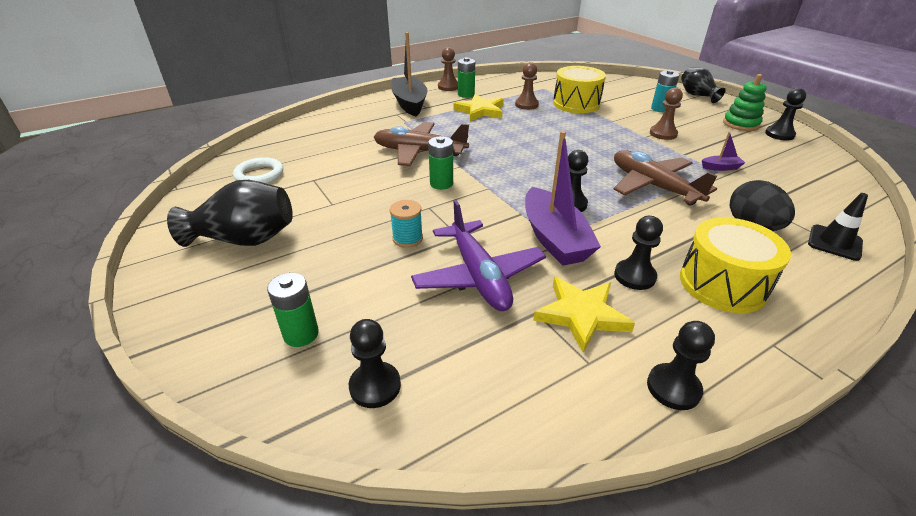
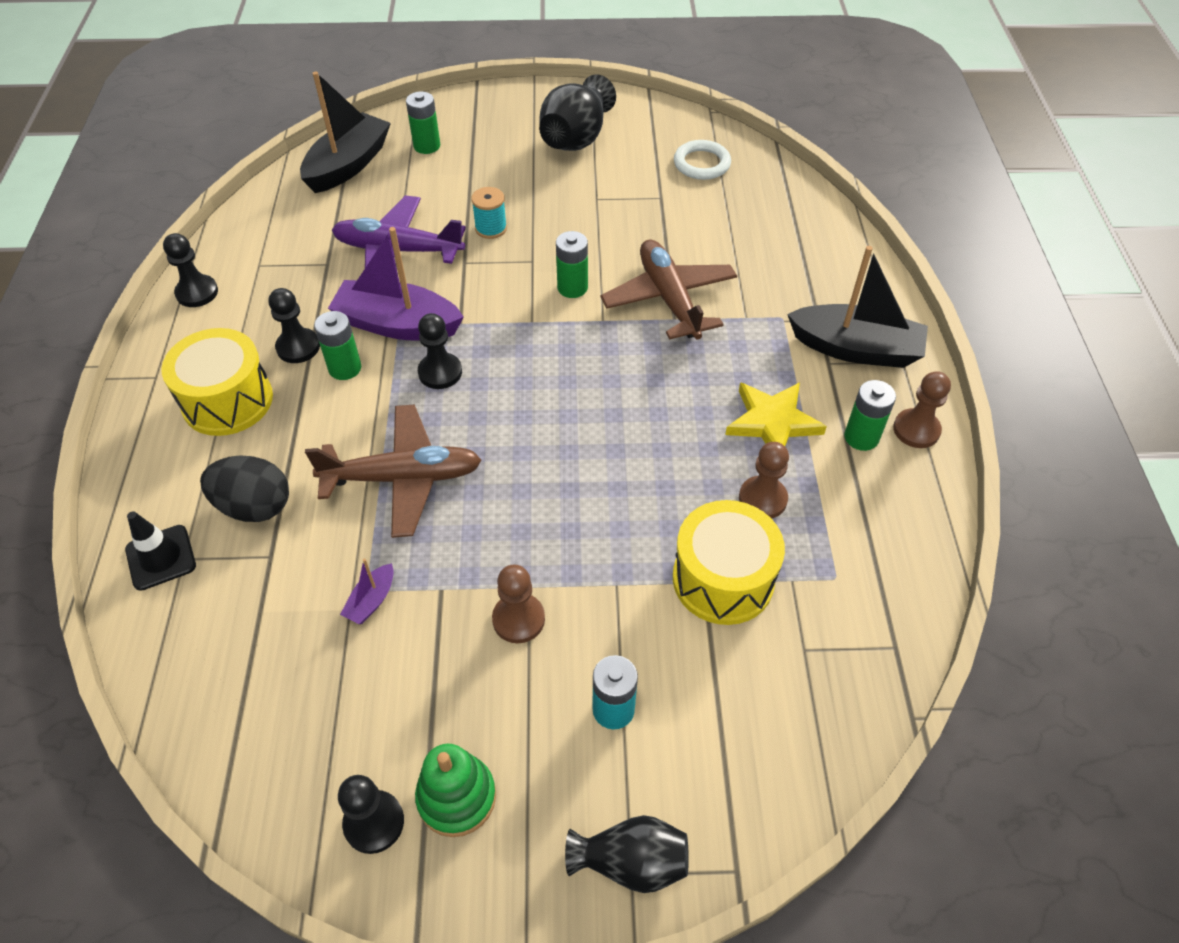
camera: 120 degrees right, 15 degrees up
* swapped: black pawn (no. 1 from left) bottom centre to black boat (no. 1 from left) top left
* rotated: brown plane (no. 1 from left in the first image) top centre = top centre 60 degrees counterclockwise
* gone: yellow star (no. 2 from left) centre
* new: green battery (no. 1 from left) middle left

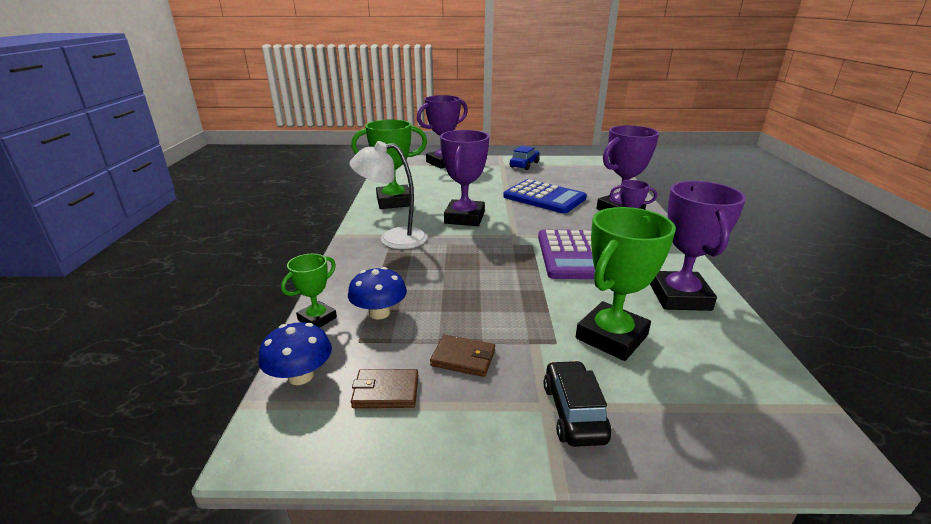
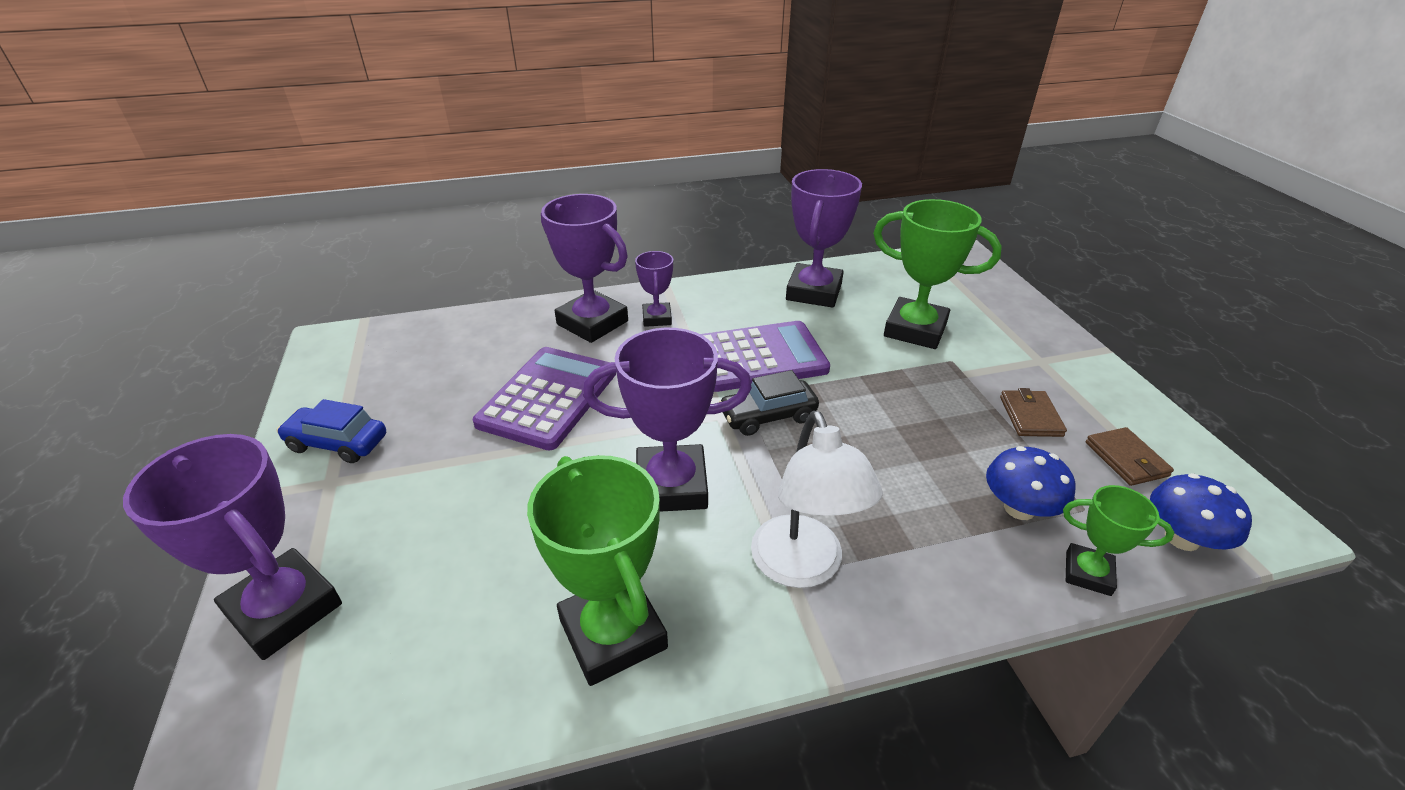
camera: 105 degrees left, 10 degrees up
* repainted: blue calculator centre to purple calculator (no. 1 from left) centre
* shifted: black car bottom centre to centre
* rotated: purple trophy (no. 5 from left) middle right = top centre 60 degrees counterclockwise

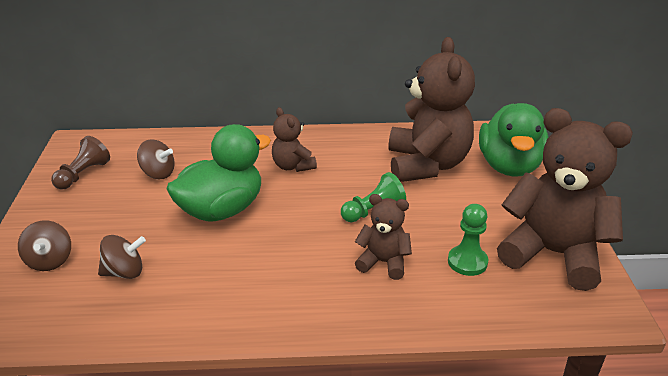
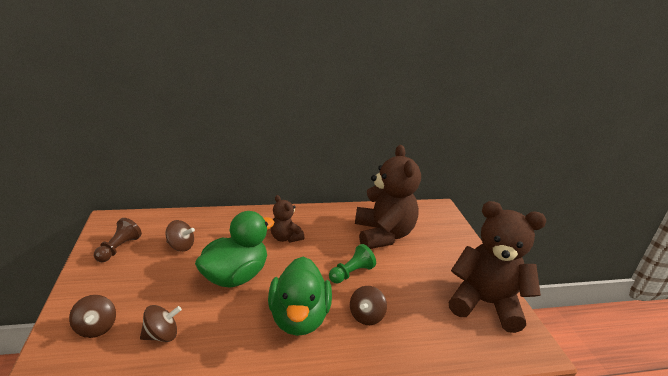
camera: 10 degrees left, 5 degrees down
* swapped: brown teddy bear (no. 2 from left) centre to brown spinning top (no. 4 from left) bottom centre
* gone: green pawn (no. 2 from left) middle right
* shifted: green duck (no. 2 from left) middle right to bottom centre

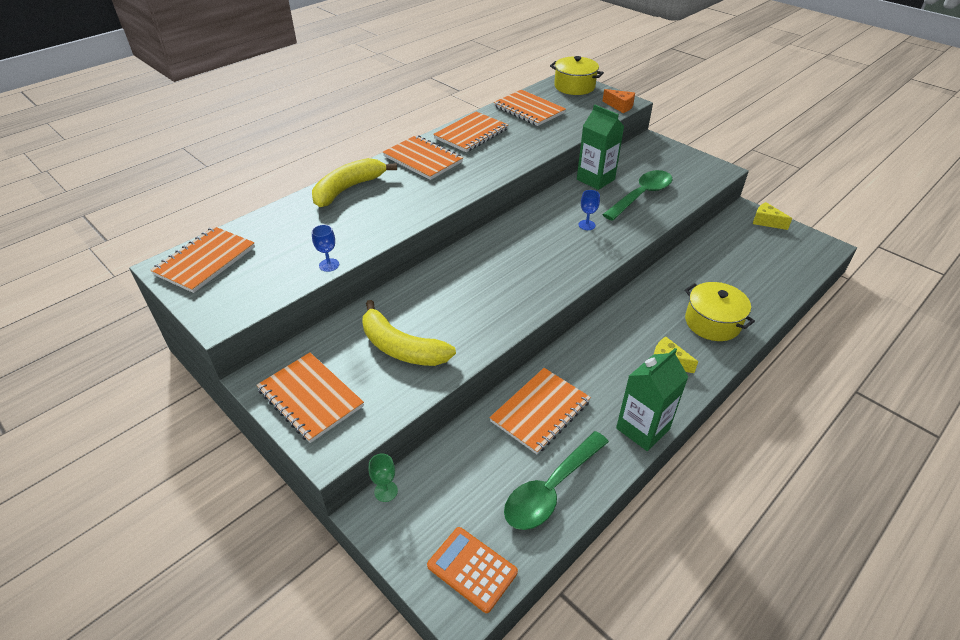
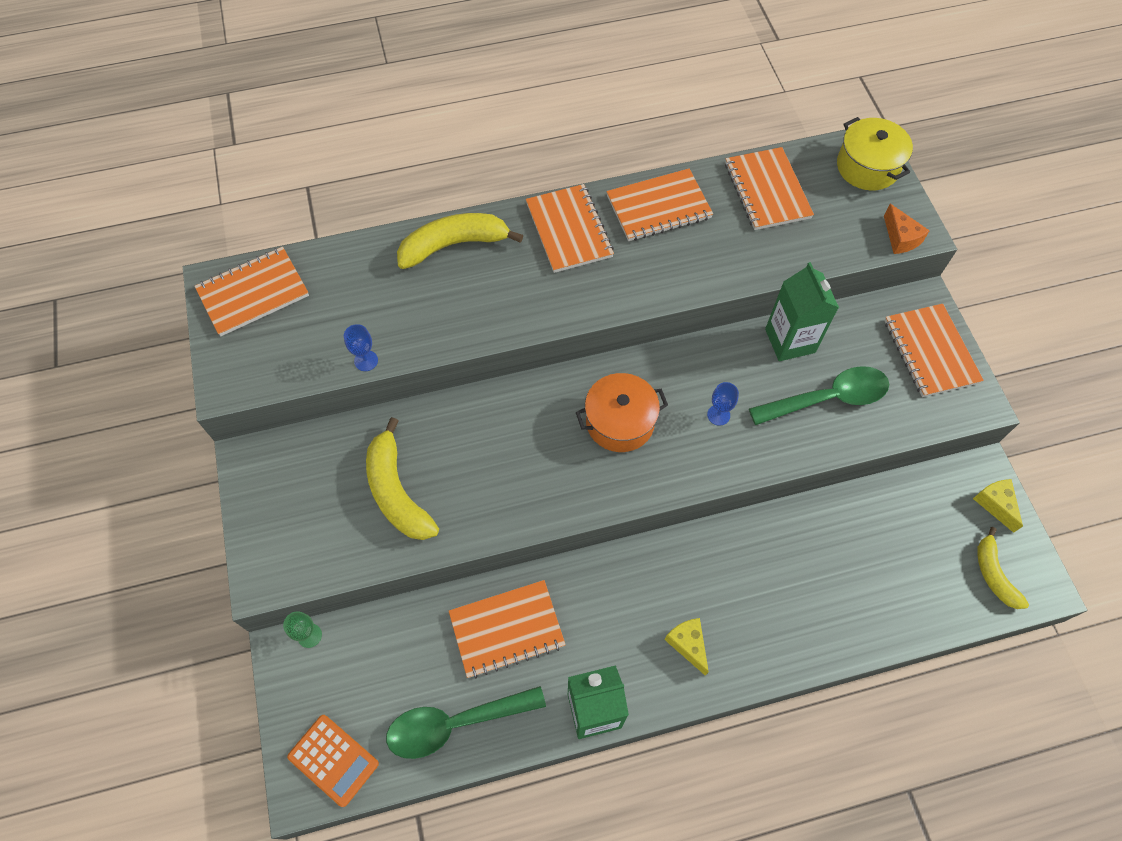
camera: 30 degrees right, 20 degrees up
* shifted: orange notebook (no. 2 from left in the first image) middle left to orange notebook (no. 6 from left) middle right
* rotated: orange calculator bottom centre = bottom left 150 degrees clockwise
* gone: yellow pot (no. 2 from left) middle right
* new: orange pot centre
* new: yellow banana (no. 3 from left) bottom right

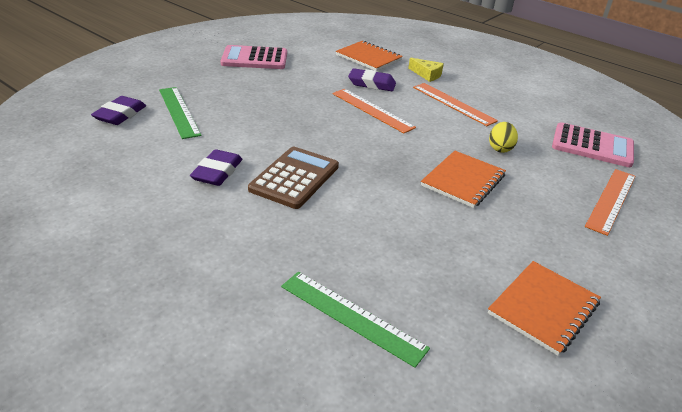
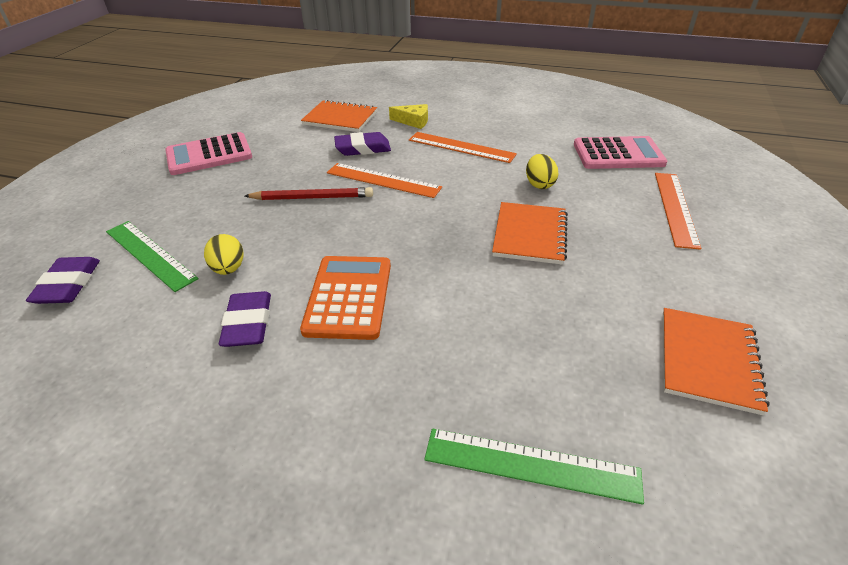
camera: 20 degrees left, 5 degrees up
* repainted: brown calculator centre to orange calculator centre
* new: yellow egg (no. 1 from left) middle left
* new: red pencil centre

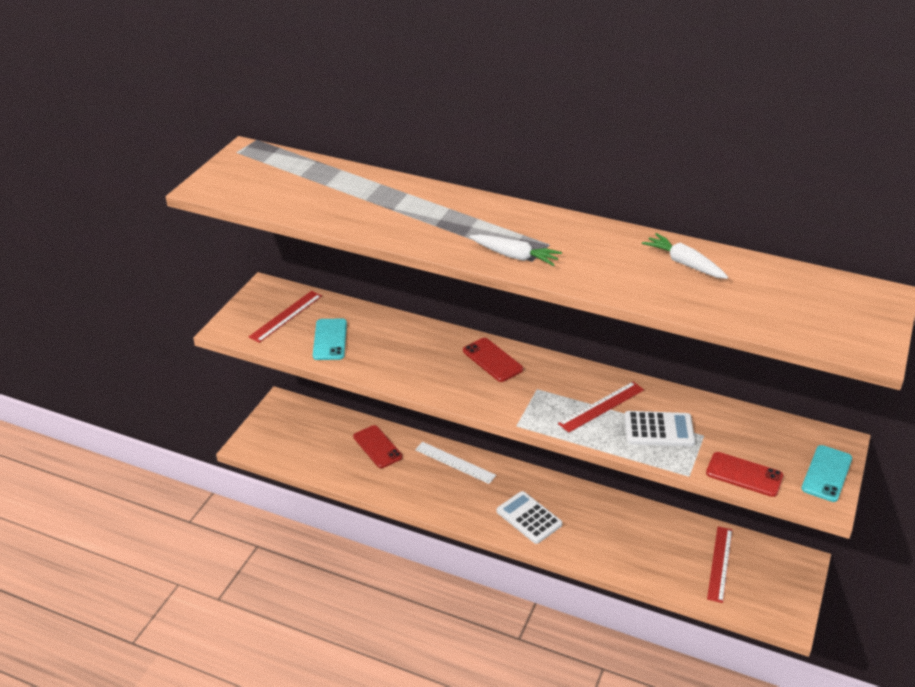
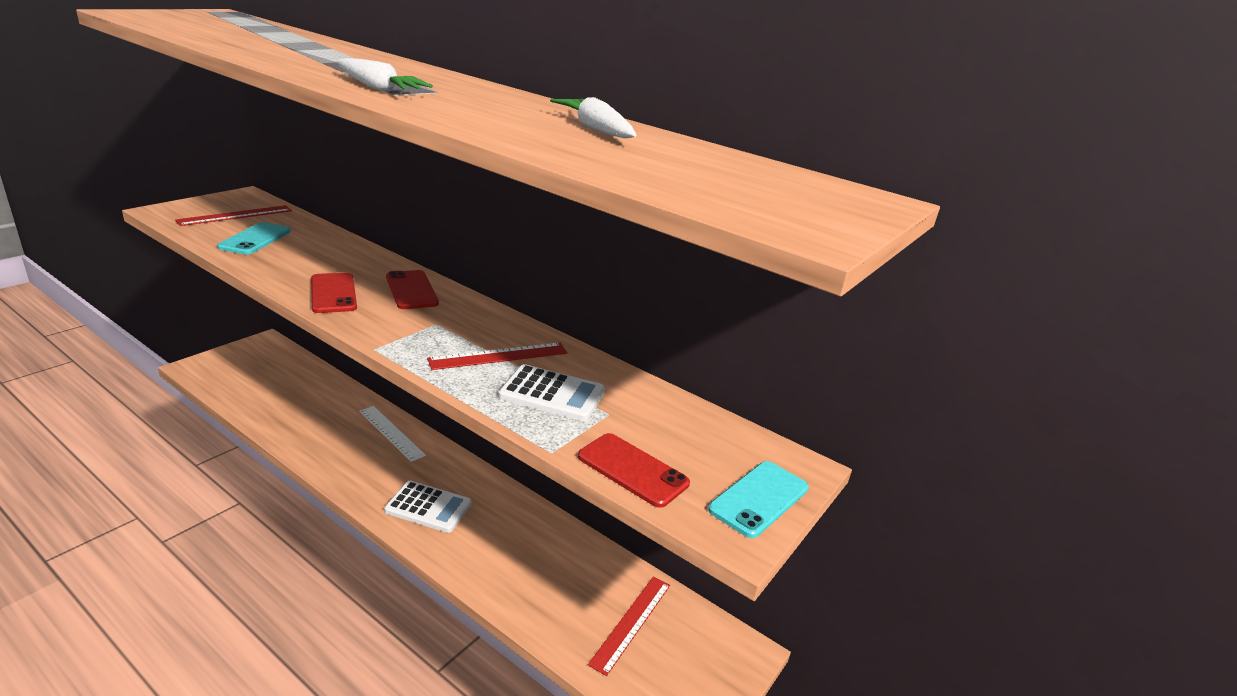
camera: 10 degrees right, 10 degrees down
* shifted: red phone (no. 1 from left) centre to middle left
* rotated: white calculator (no. 1 from left) bottom centre = bottom centre 135 degrees clockwise

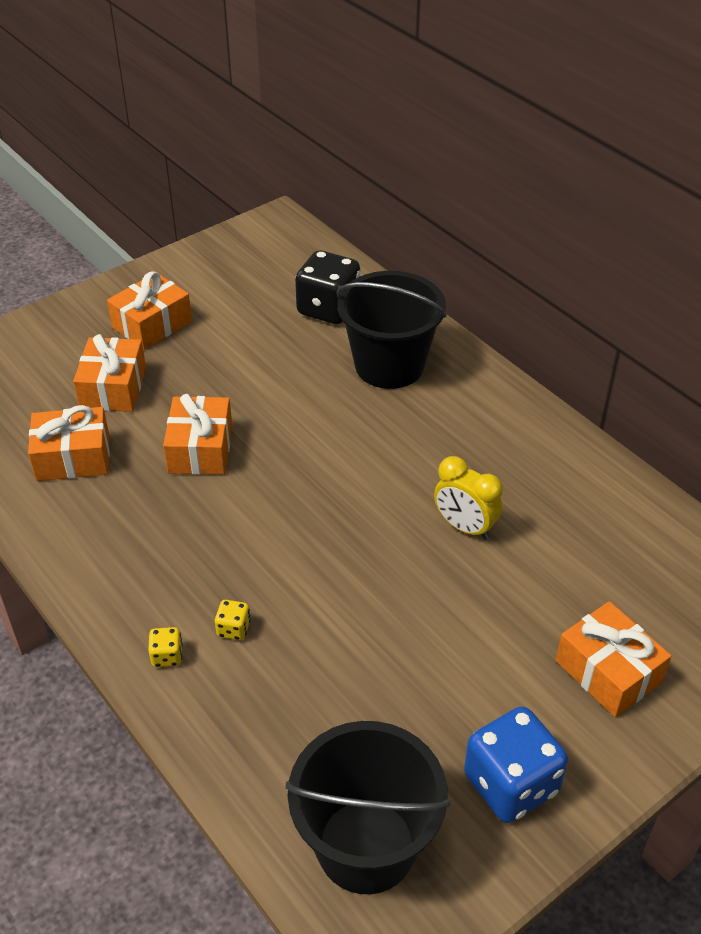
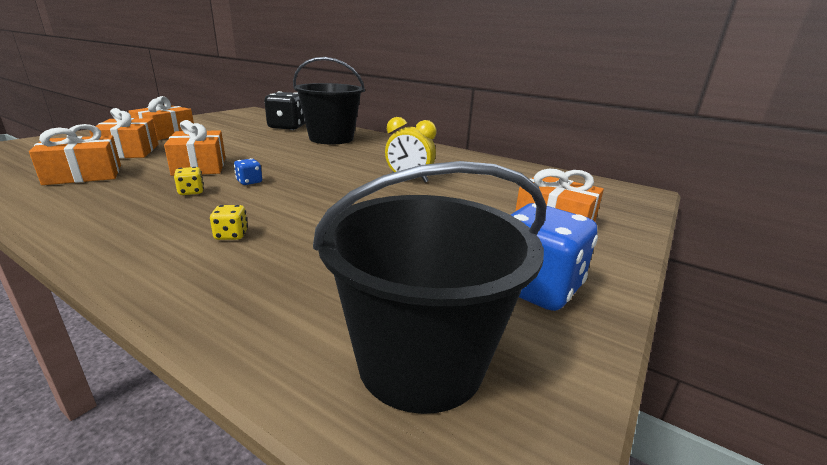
camera: 20 degrees left, 20 degrees down
* shifted: yellow dice (no. 1 from left) bottom left to middle left
* new: blue dice (no. 1 from left) middle left

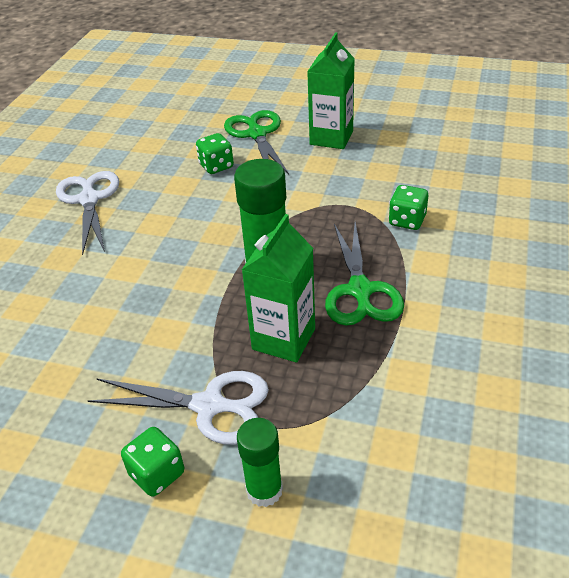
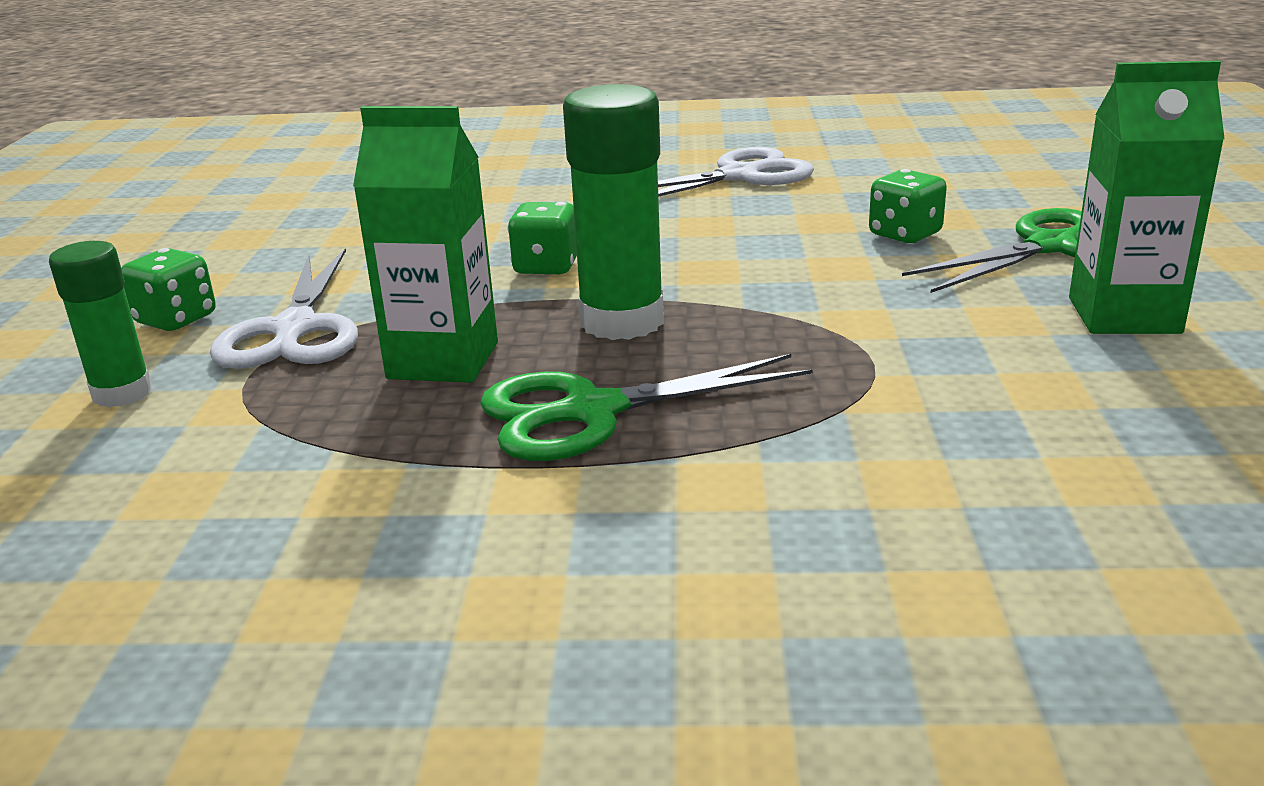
camera: 75 degrees right, 15 degrees down
* shifted: green dice (no. 3 from left in the first image) middle right to green dice (no. 2 from left) top centre

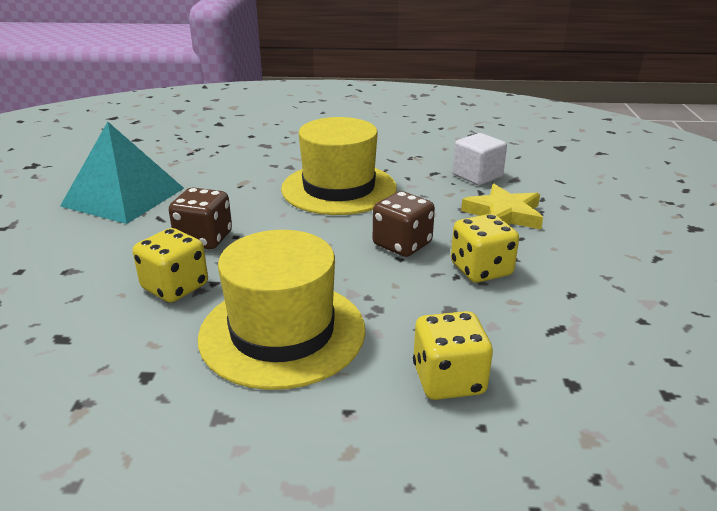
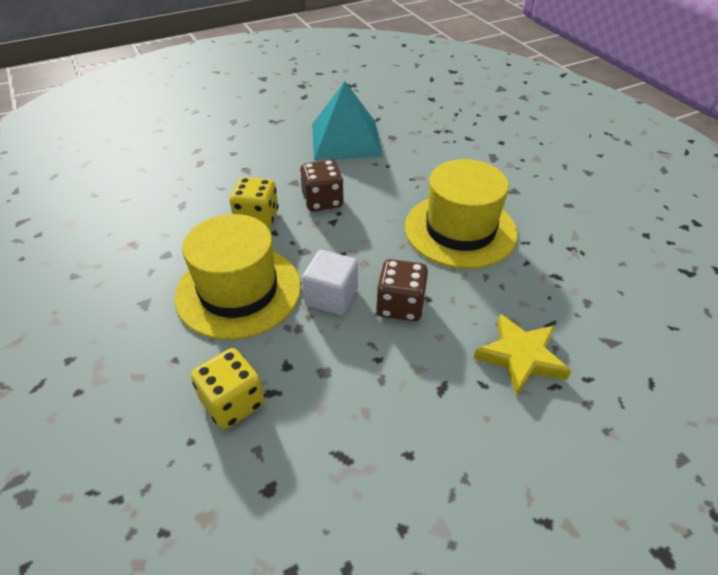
camera: 60 degrees right, 15 degrees up
* gone: yellow dice (no. 3 from left) middle right
* shifted: white cube top right to centre

